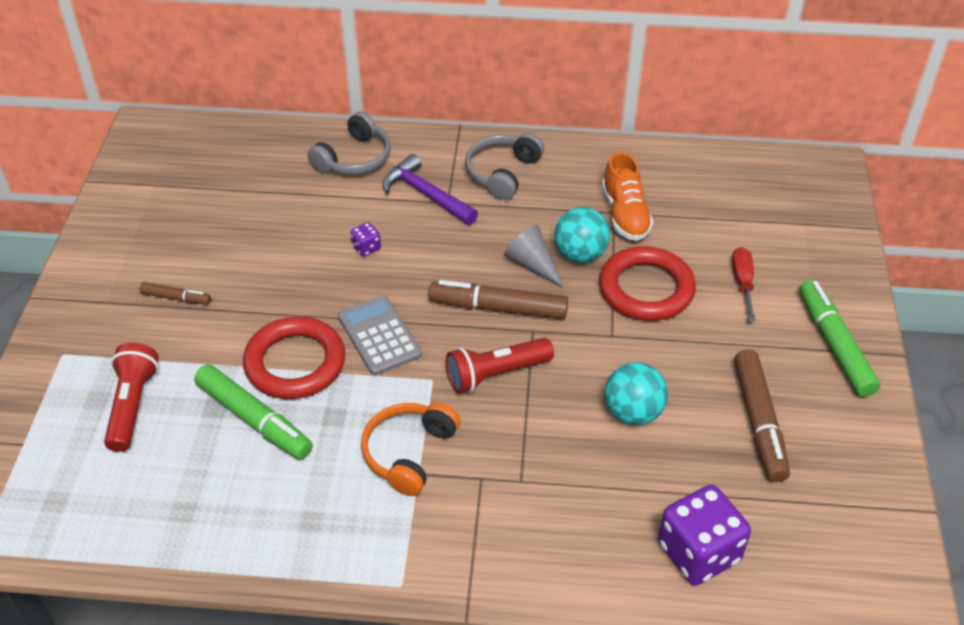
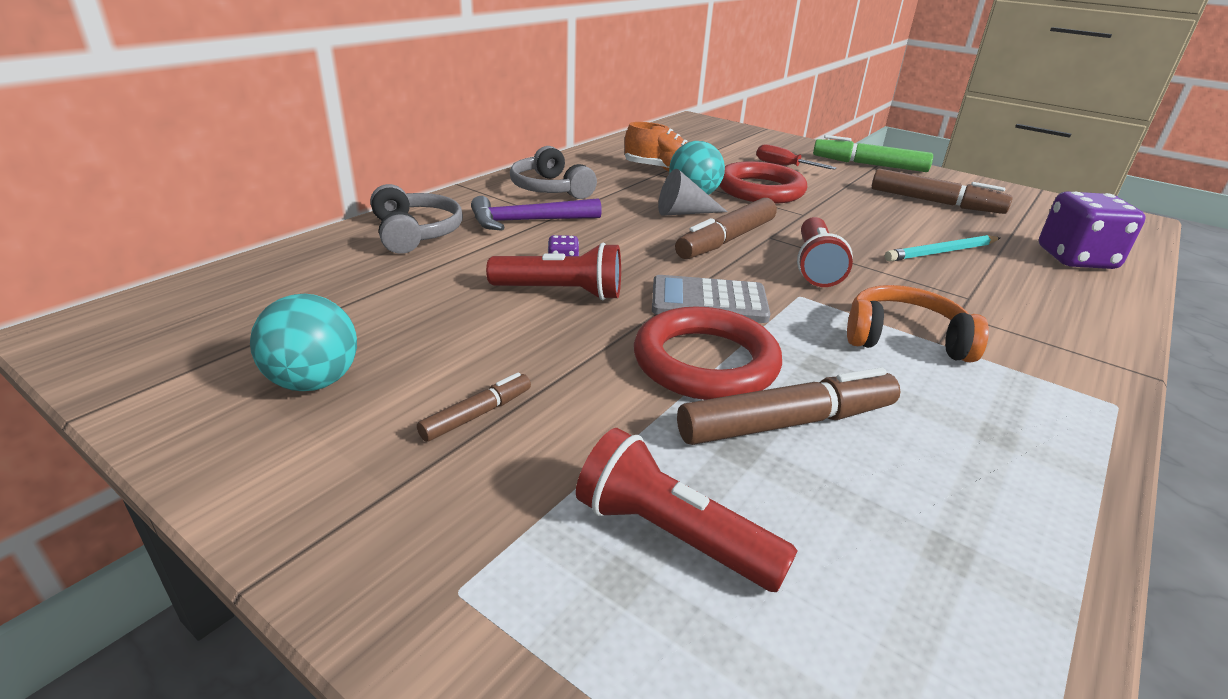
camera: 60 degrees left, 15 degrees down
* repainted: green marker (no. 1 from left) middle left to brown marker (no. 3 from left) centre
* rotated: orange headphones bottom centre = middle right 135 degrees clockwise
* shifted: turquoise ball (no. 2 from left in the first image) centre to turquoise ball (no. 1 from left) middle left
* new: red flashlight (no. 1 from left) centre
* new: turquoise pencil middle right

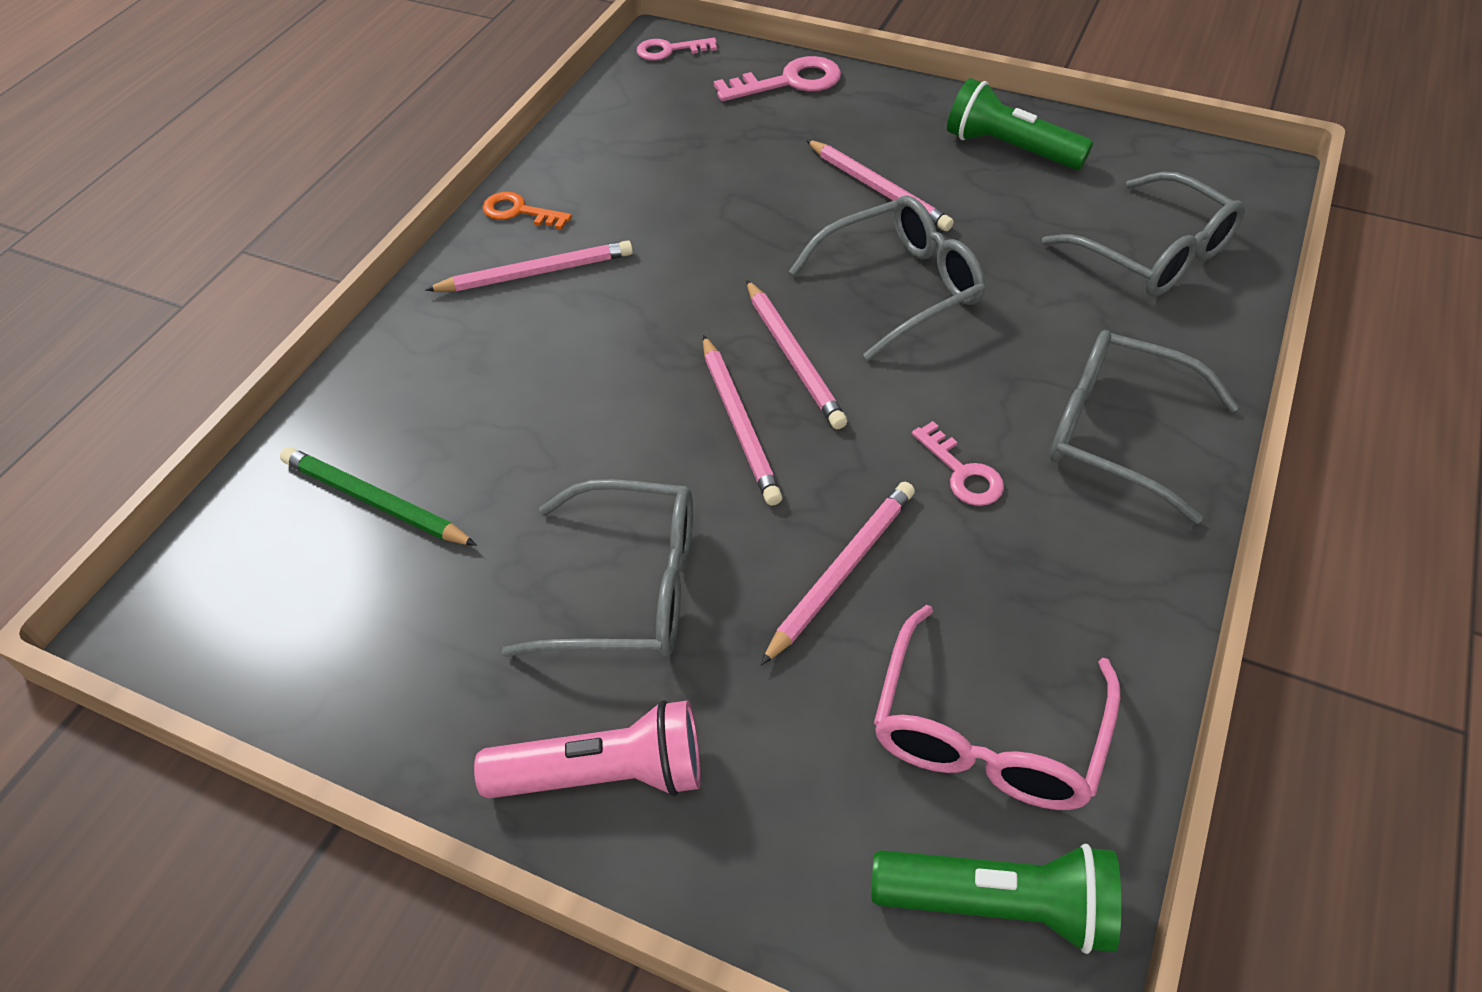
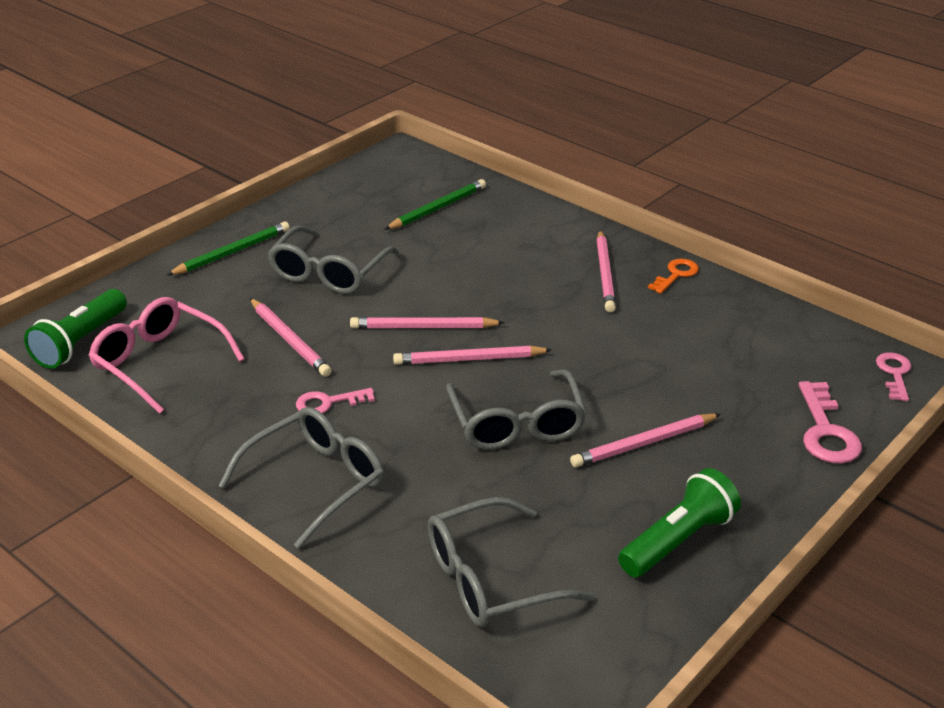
camera: 105 degrees right, 15 degrees down
* swapped: pink flashlight bottom centre to green pencil (no. 1 from left) middle left

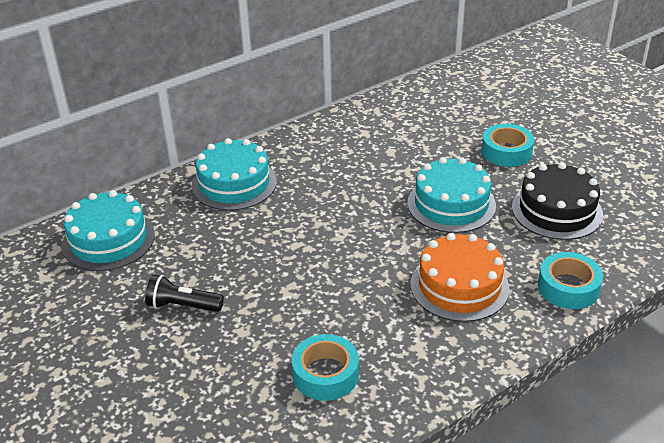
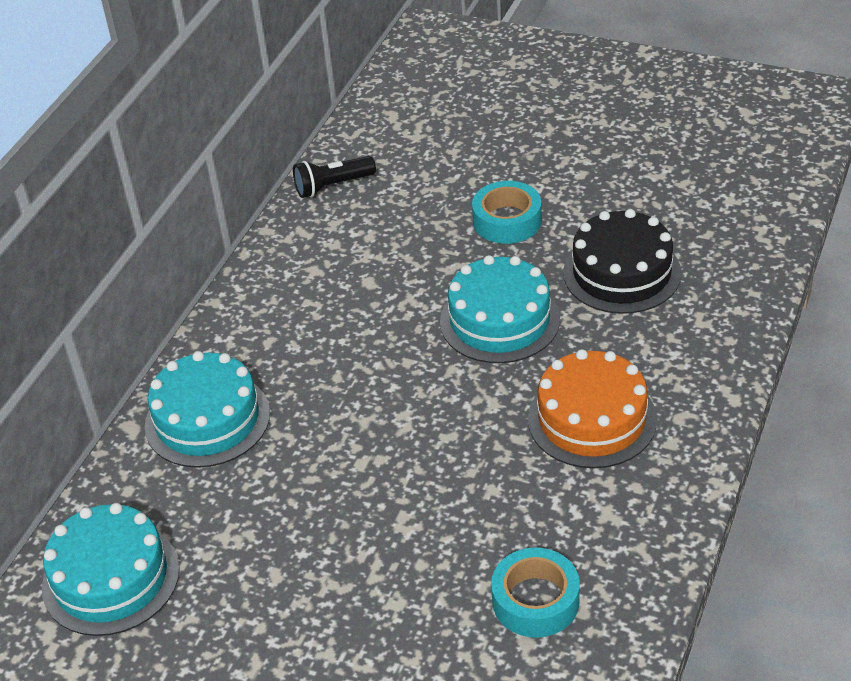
camera: 30 degrees left, 5 degrees up
* shifted: black flashlight middle left to top centre
* gone: turquoise tape (no. 3 from left) middle right

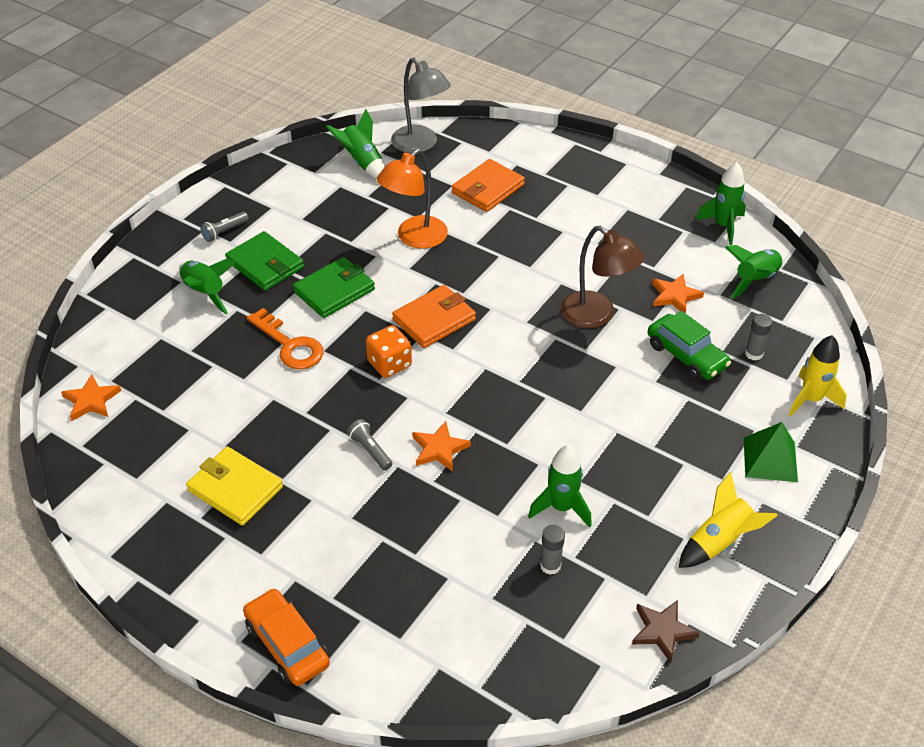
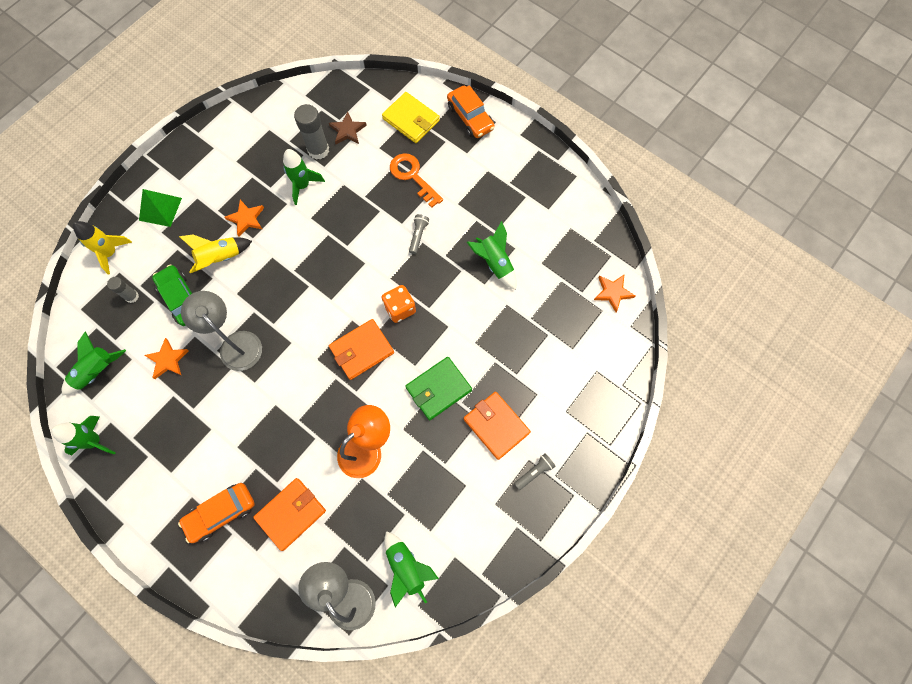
camera: 175 degrees left, 25 degrees up
* shifted: green rocket (no. 1 from left in the first image) middle left to green rocket (no. 5 from left) centre
* shifted: yellow wallet middle left to top centre
* repainted: green wallet (no. 1 from left) middle left to orange wallet (no. 3 from left) centre
* shifted: orange key middle left to top centre
* rotated: grey flashlight (no. 2 from left in the first image) centre = centre 135 degrees counterclockwise
* shifted: orange star (no. 2 from left) centre to top left
* scaled: grey glue stick (no. 1 from left in the first image) bottom centre = top centre x1.74
* repainted: brown lamp centre to grey lamp (no. 1 from left) middle left
* shifted: brown star bottom right to top centre
* shifted: yellow rocket (no. 1 from left in the first image) bottom right to yellow rocket (no. 2 from left) middle left
* new: orange car (no. 1 from left) bottom left

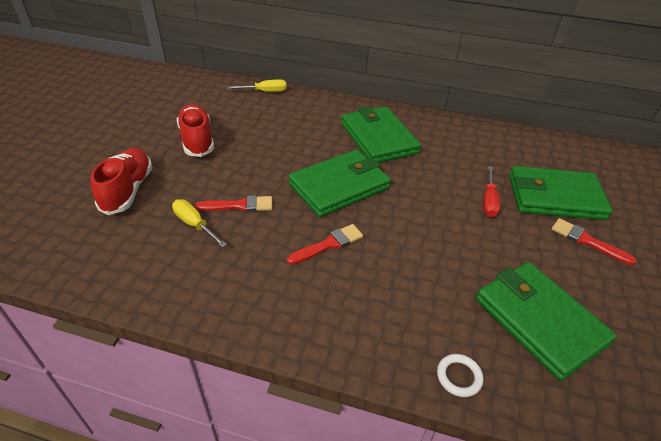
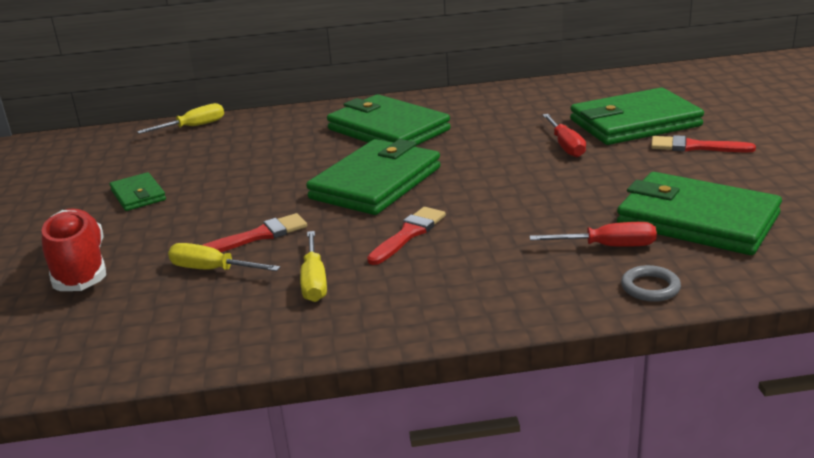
camera: 20 degrees left, 15 degrees down
* swapped: red shoe (no. 2 from left) top left to green wallet (no. 1 from left) middle left
* repainted: white ring bottom right to grey ring middle right
* new: yellow screwdriver (no. 3 from left) centre
* new: red screwdriver (no. 2 from left) middle right

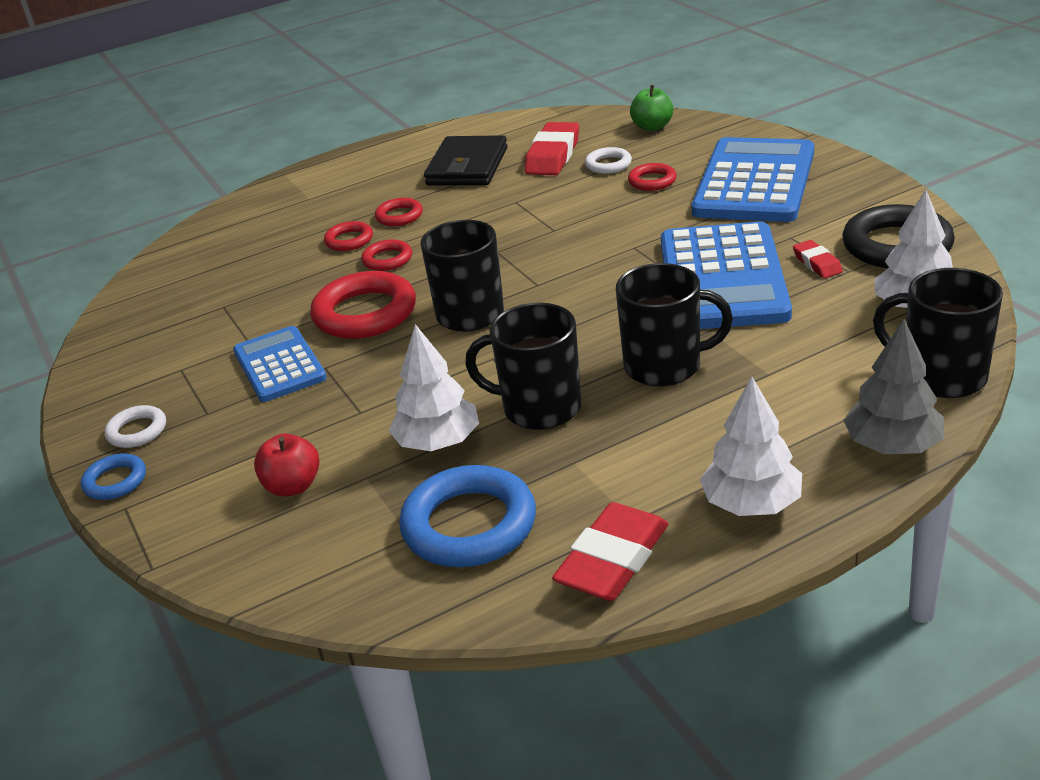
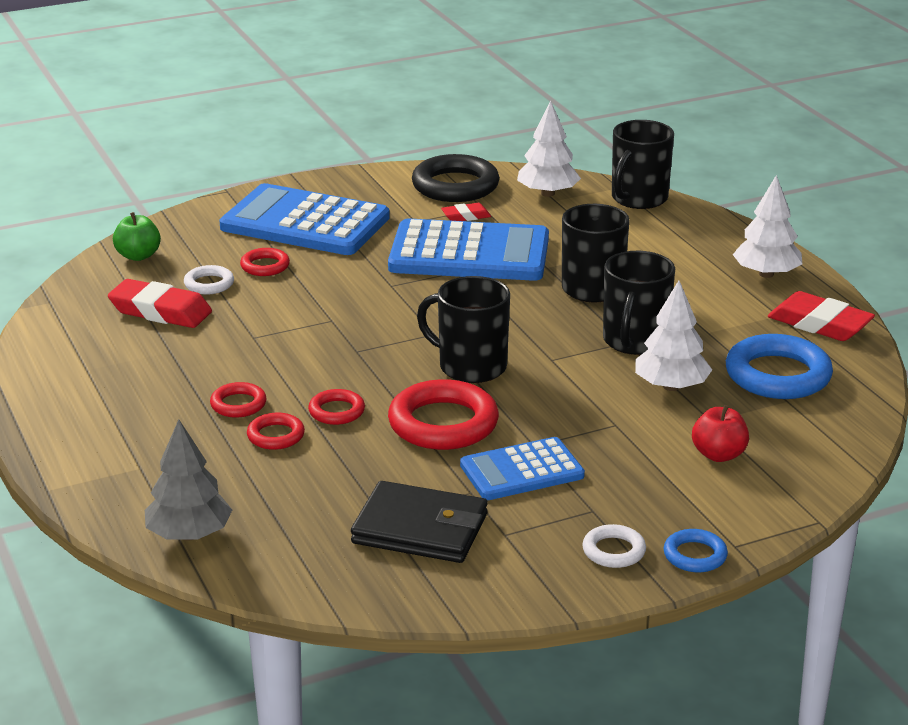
camera: 90 degrees left, 5 degrees down
* shifted: black wallet top centre to bottom centre
* shifted: grey tree middle right to middle left

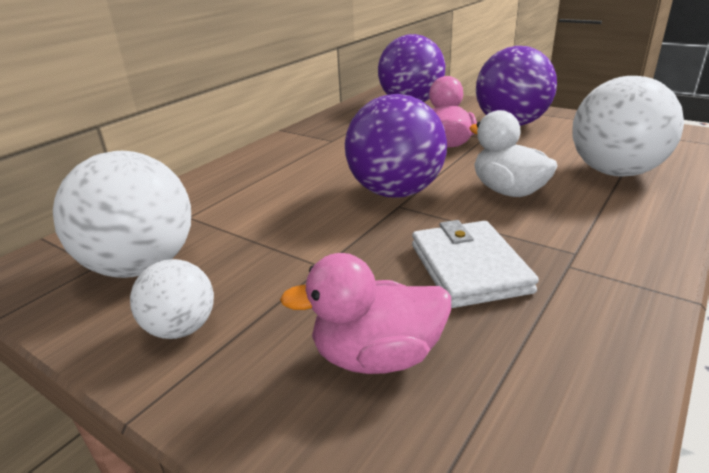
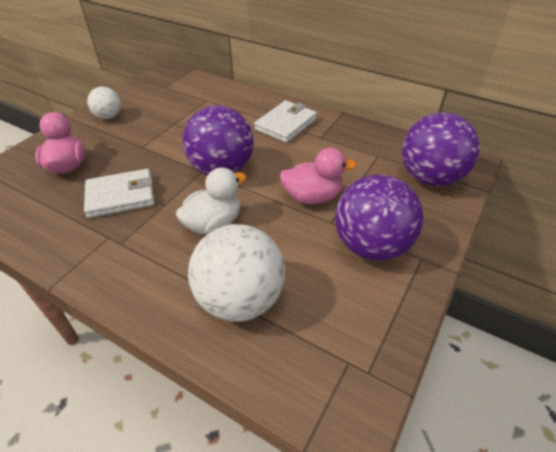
camera: 85 degrees right, 15 degrees up
* gone: white ball (no. 1 from left) middle left
* new: white wallet (no. 2 from left) top centre

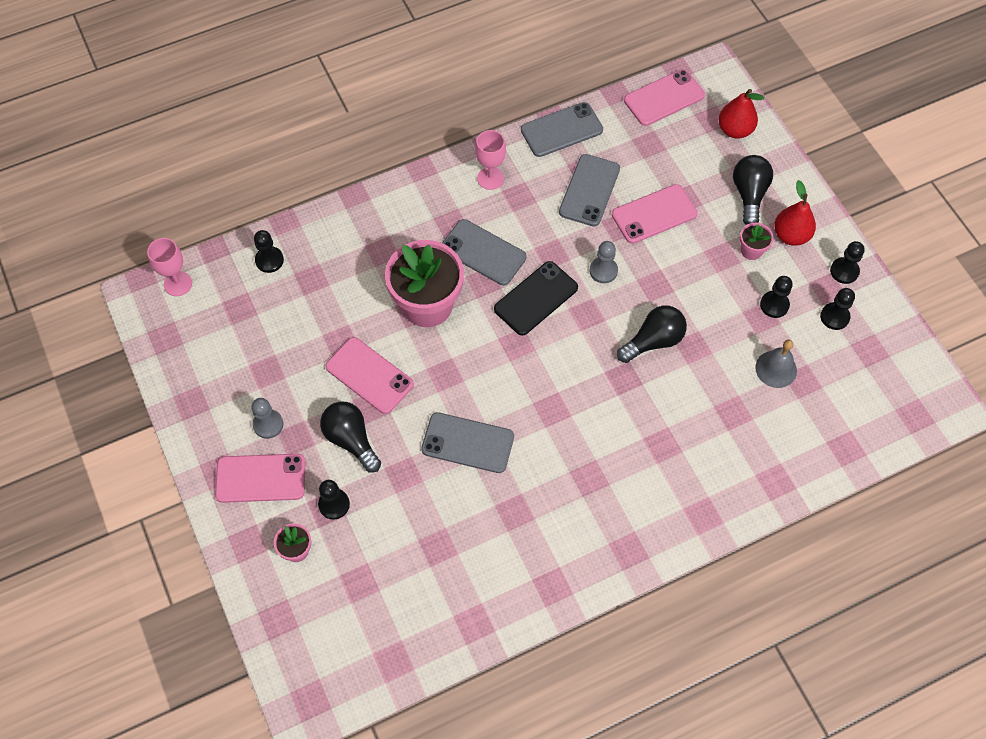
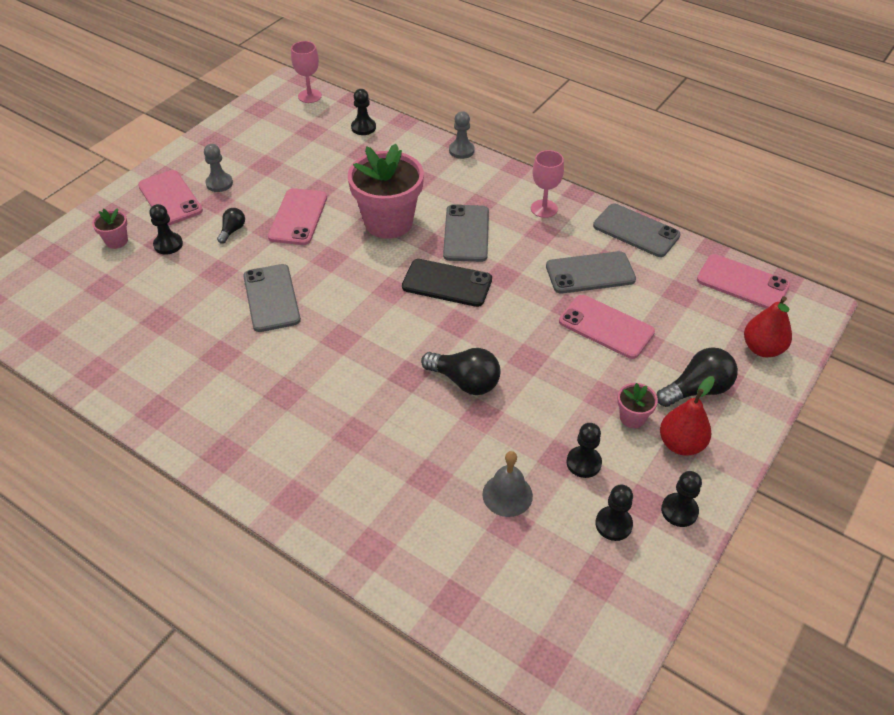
camera: 60 degrees right, 15 degrees down
* scaled: black light bulb (no. 1 from left) centre = top left x0.56
* shifted: grey pawn (no. 2 from left) centre to top centre

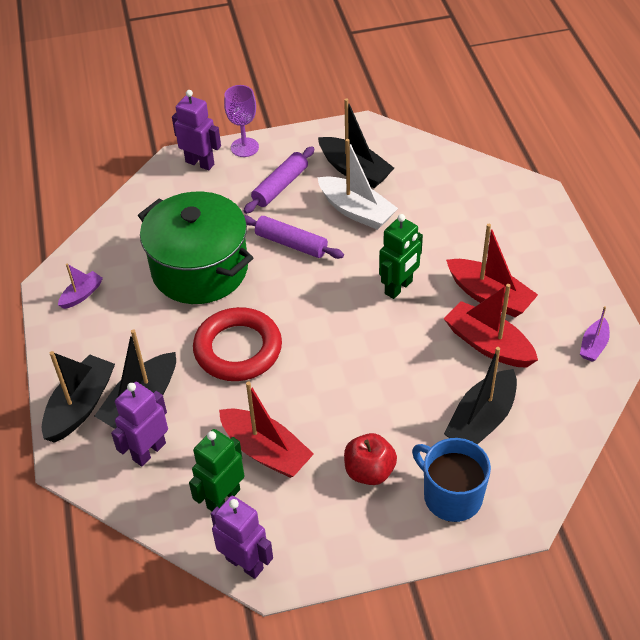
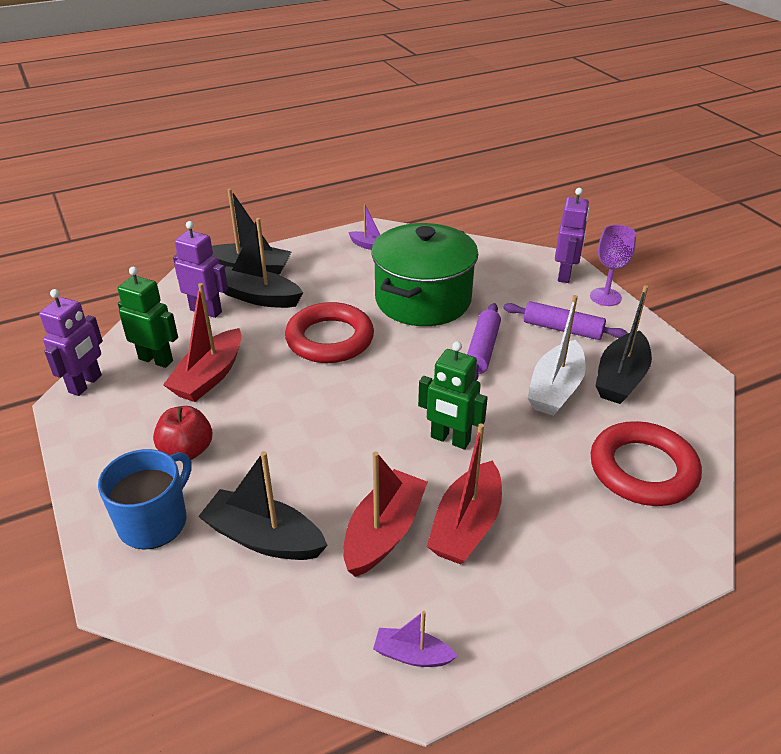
camera: 75 degrees right, 10 degrees down
* new: red ring (no. 2 from left) middle right

